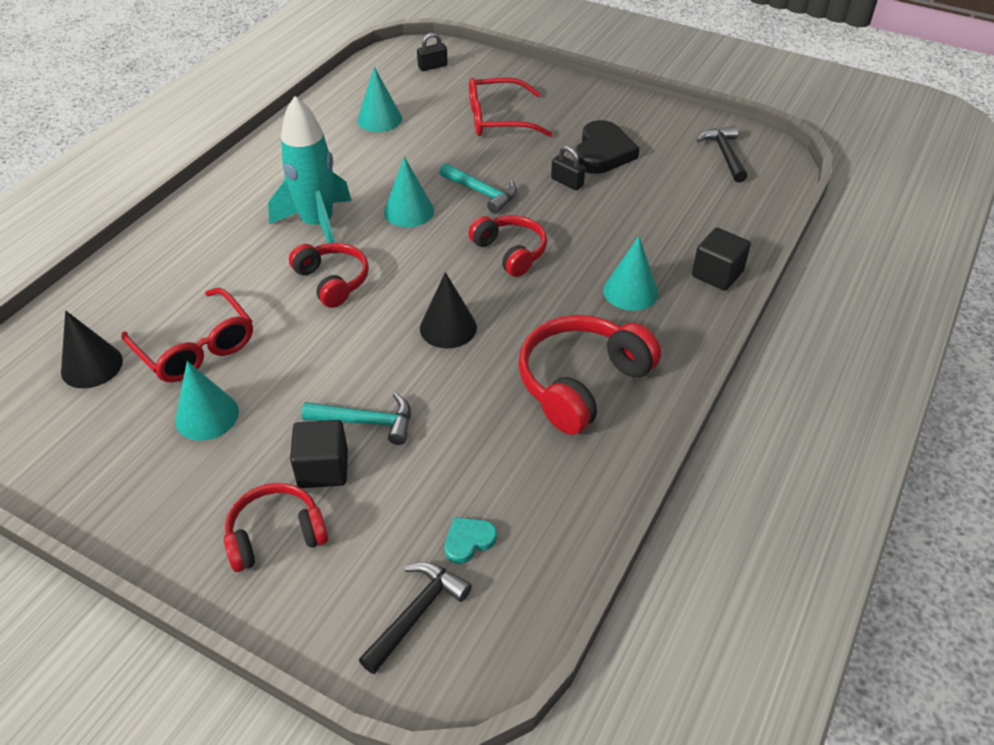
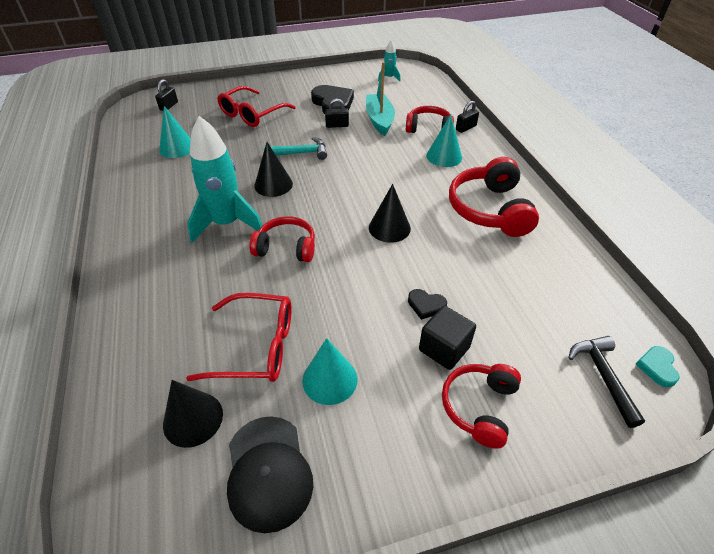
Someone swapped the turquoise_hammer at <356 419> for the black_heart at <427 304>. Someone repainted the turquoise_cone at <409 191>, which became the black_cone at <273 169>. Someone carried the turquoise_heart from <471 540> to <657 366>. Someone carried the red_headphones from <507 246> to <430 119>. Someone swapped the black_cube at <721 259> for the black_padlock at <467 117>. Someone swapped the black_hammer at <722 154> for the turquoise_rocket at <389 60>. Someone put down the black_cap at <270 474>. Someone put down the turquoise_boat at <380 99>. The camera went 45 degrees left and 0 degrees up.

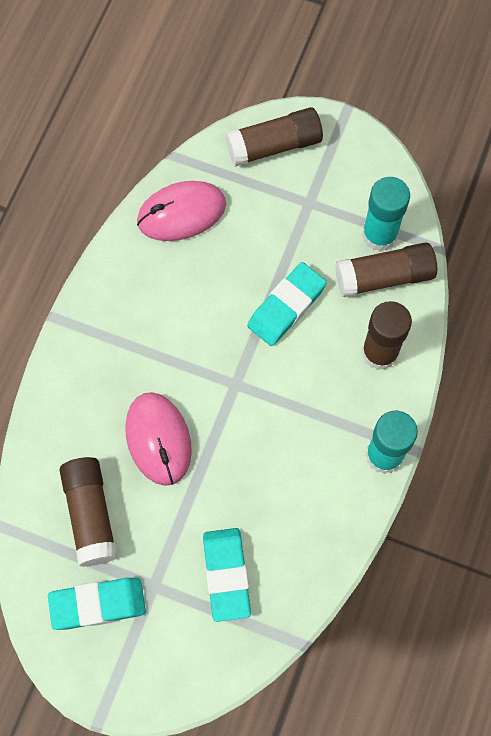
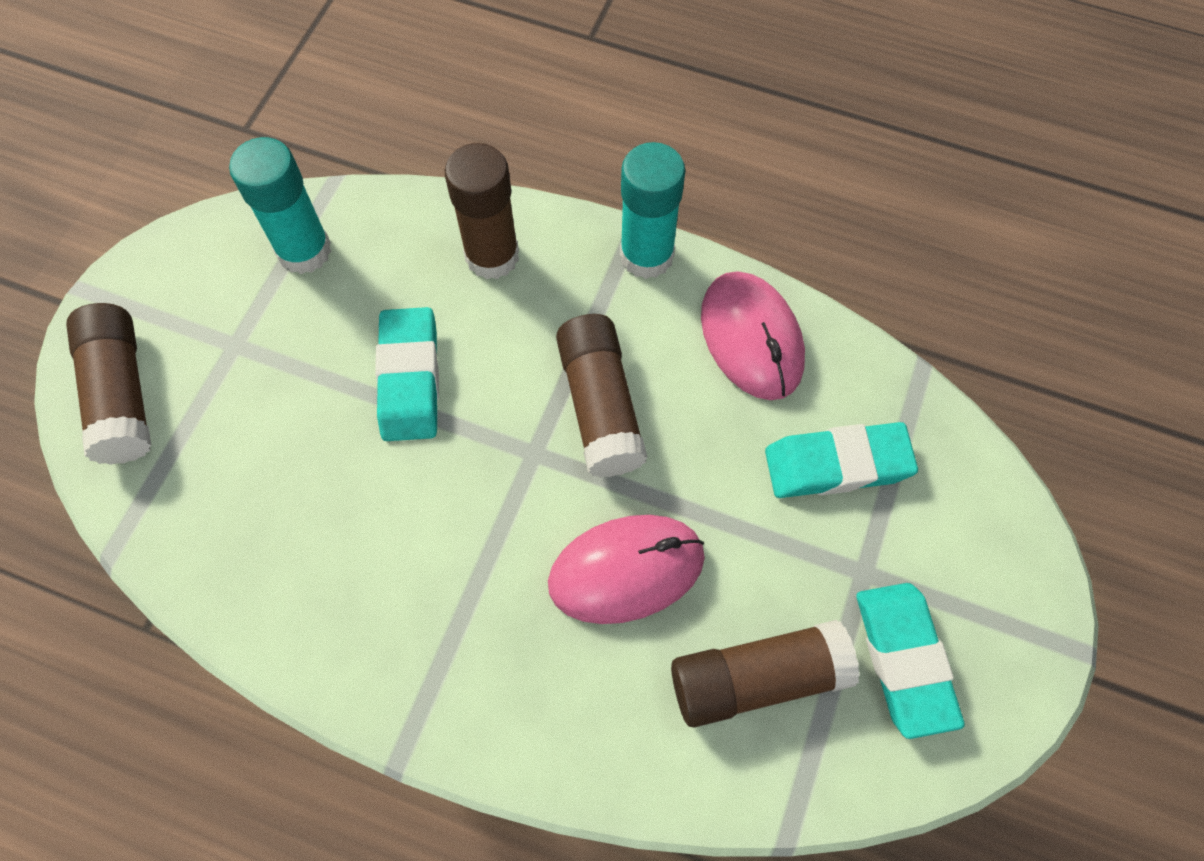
Someone carried the pink_mouse from <181 211> to <753 336>. Someone rotated the turquoise_eraser at <287 304> by 45 degrees clockwise. Someone carried the brown_glue_stick from <386 269> to <602 395>. The camera went 90 degrees left and 5 degrees down.

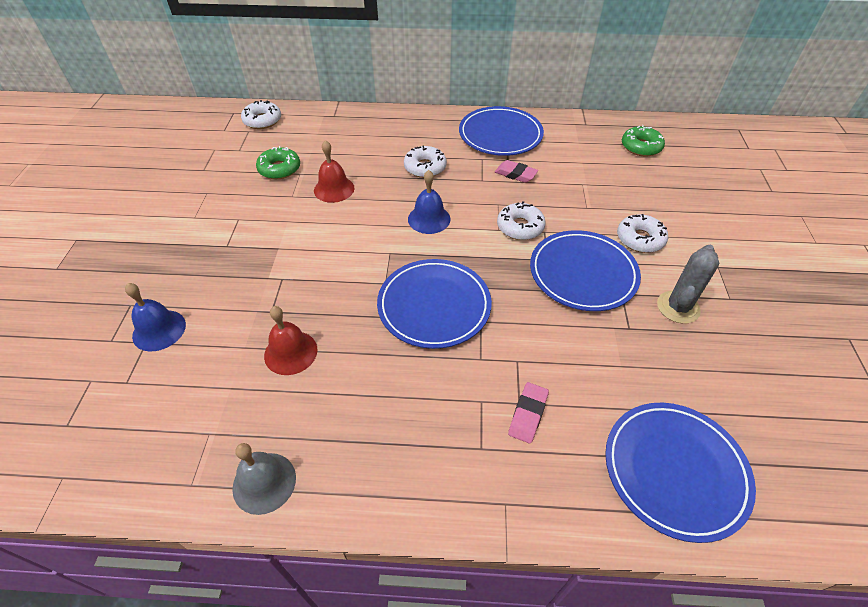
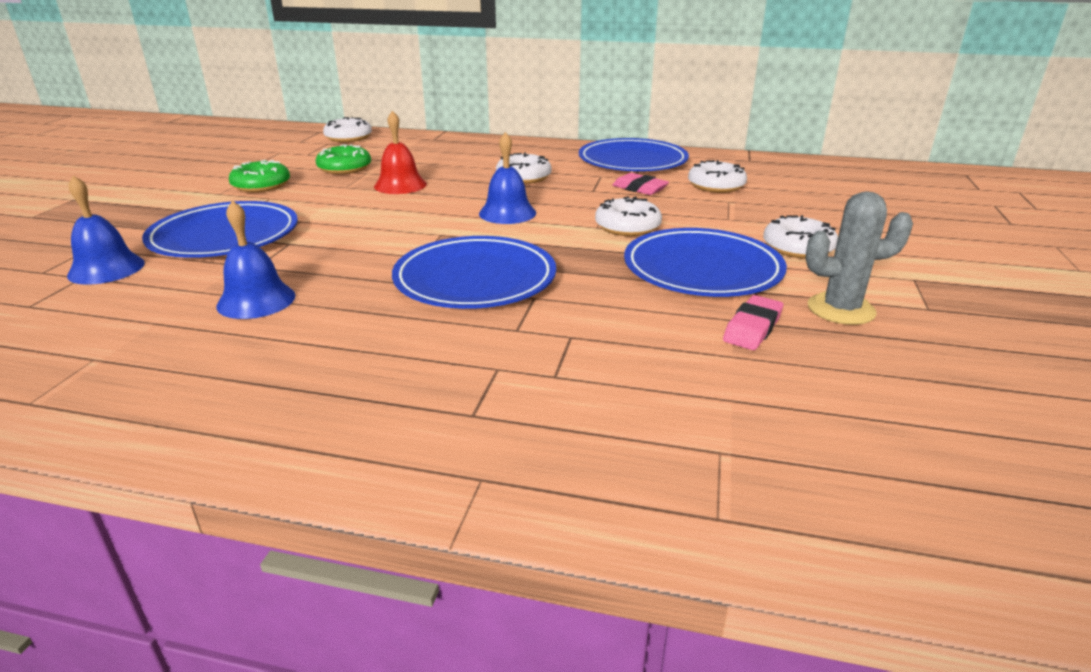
Someone took away the grey_bell at <264 479>. Someone repainted the red_bell at <290 340>, which became the blue_bell at <256 259>. Someone carried the pink_eraser from <528 412> to <753 322>. Someone carried the blue_plate from <680 473> to <220 229>. Someone carried the green_donut from <643 140> to <259 176>. Someone rotated the grey_cactus at <688 284> by 45 degrees clockwise. Someone put down the white_donut at <717 176>. The camera went 10 degrees right and 20 degrees down.

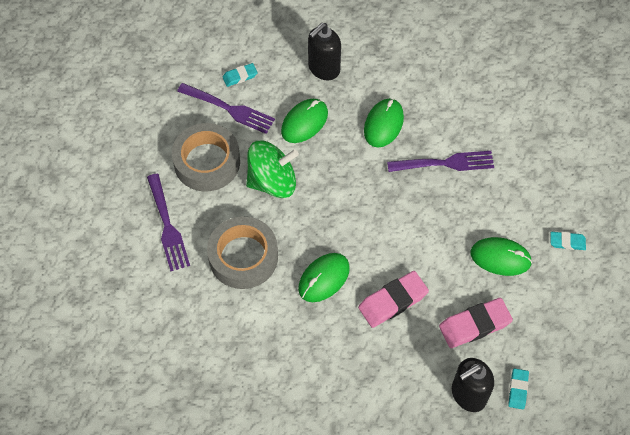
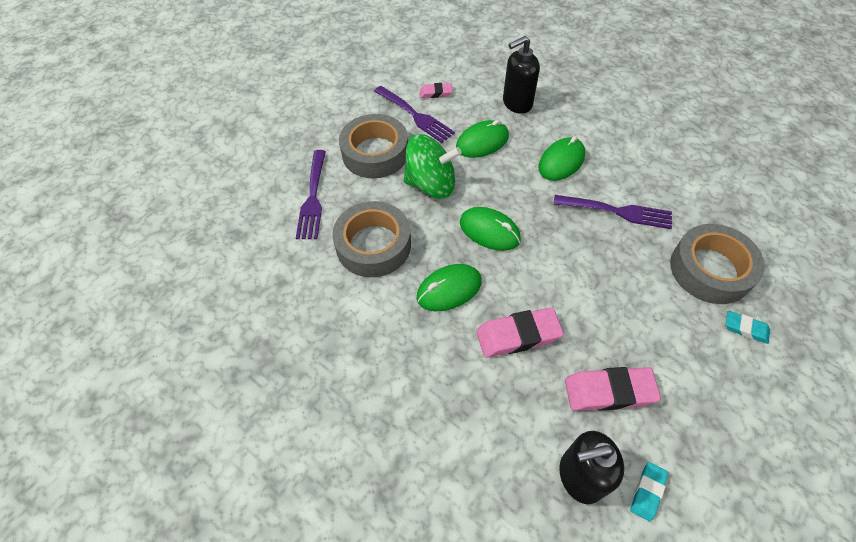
Someone repainted the turquoise_eraser at <240 75>, which became the pink_eraser at <436 90>. Someone carried the green_mouse from <501 256> to <490 229>. Someone put down the grey_tape at <717 264>. The camera went 20 degrees right and 5 degrees down.

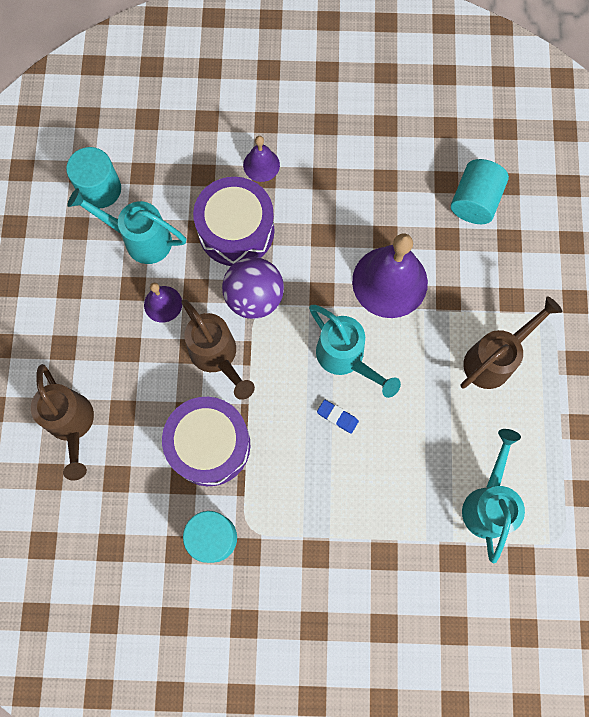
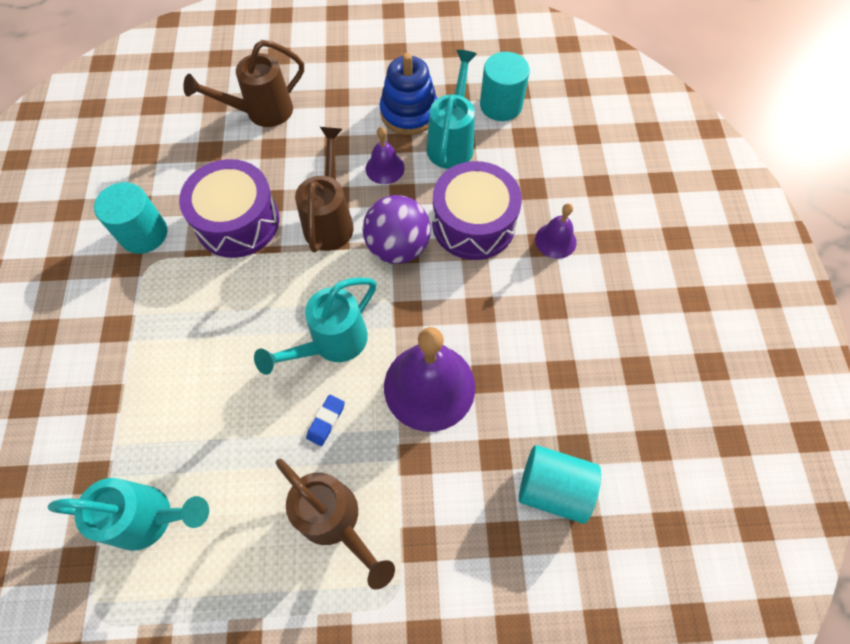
Someone rotated the brown_watering_can at <218 349> by 135 degrees clockwise. Someone carried the blue_eraser from <338 417> to <325 420>. Someone put down the blue_stacking_toy at <408 94>. The camera went 85 degrees right and 10 degrees down.

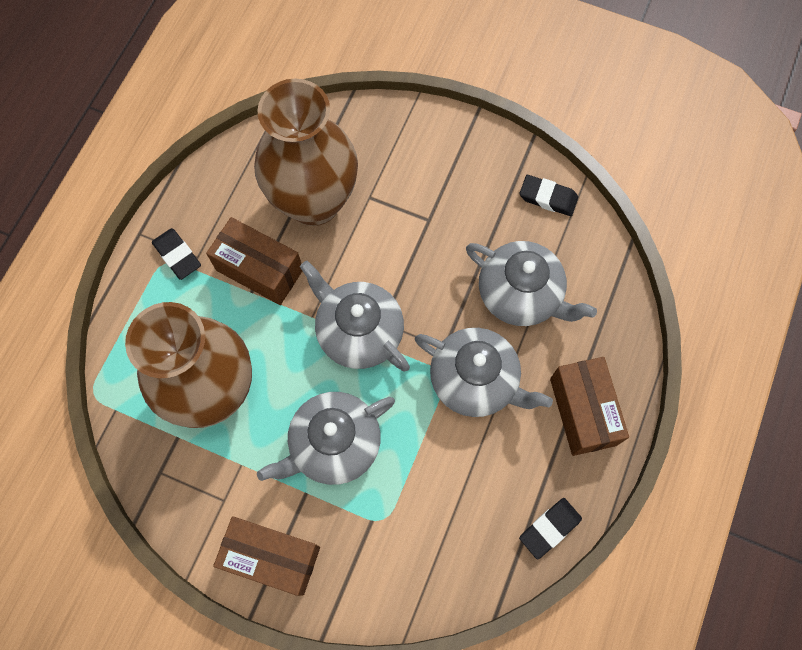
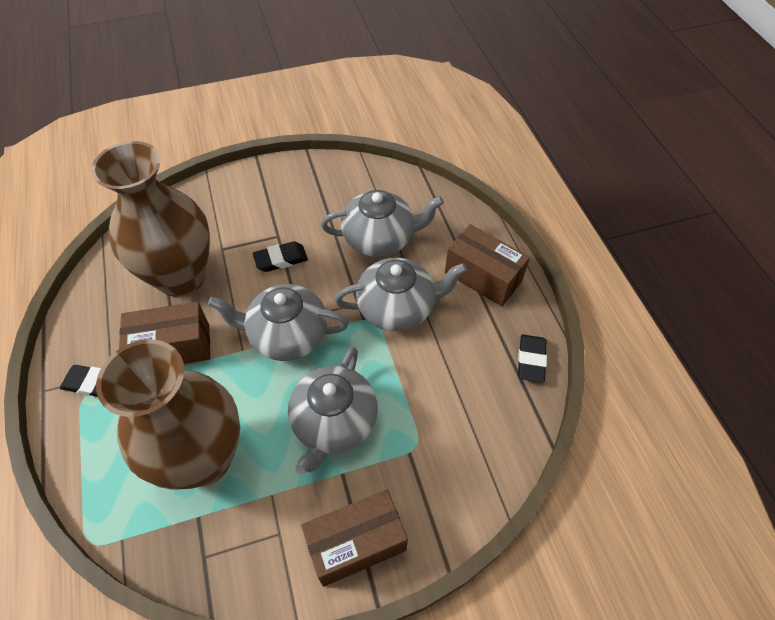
Someone carried the black_eraser from <549 195> to <280 256>. The camera went 40 degrees left and 15 degrees down.

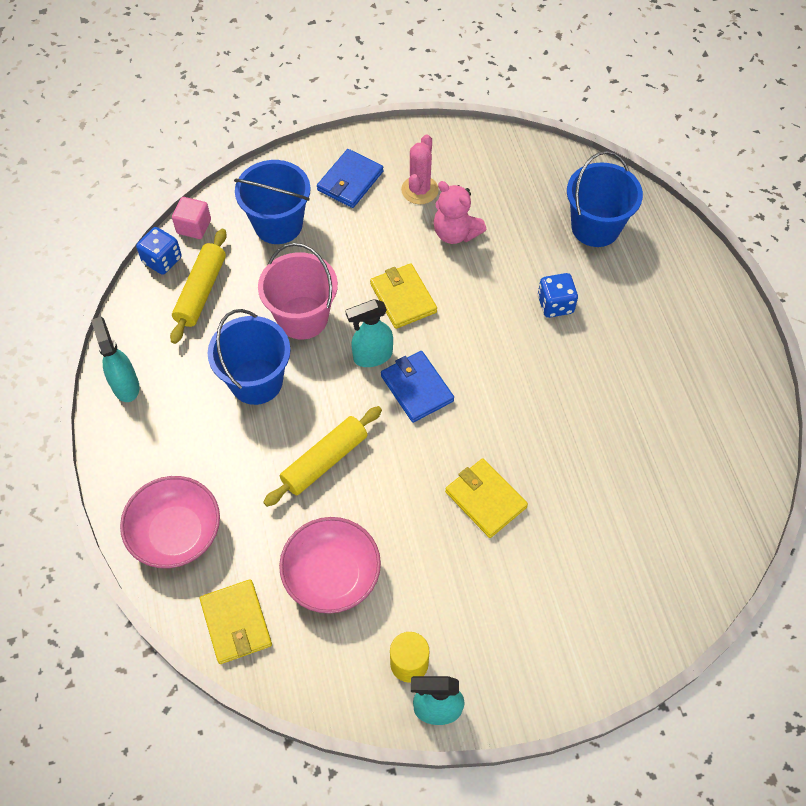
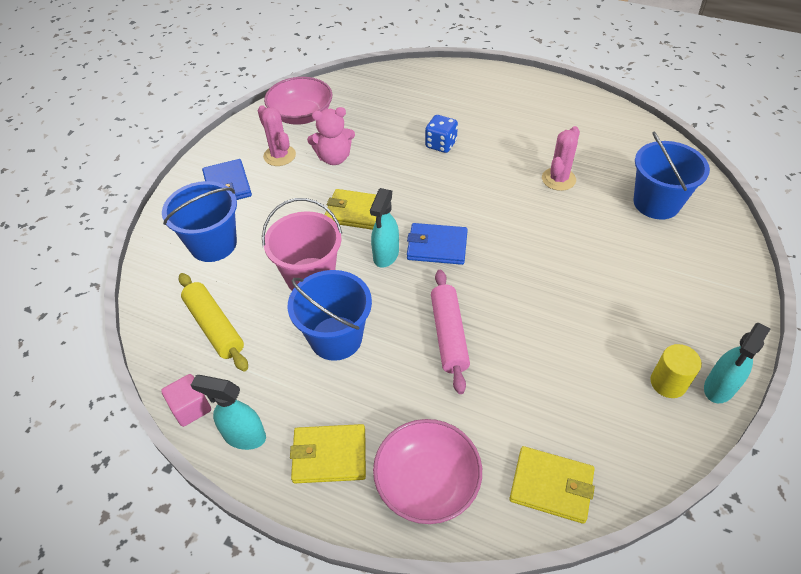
Someone took away the blue_dice at <159 251>. Someone carried the pink_cube from <191 218> to <186 400>. Someone repainted the yellow_rolling_pin at <322 456>, which became the pink_rolling_pin at <450 332>. Someone carried the pink_bowl from <330 565> to <298 101>. Someone carried the yellow_wallet from <486 498> to <328 453>. Someone carried the blue_bucket from <605 199> to <671 176>. Someone put down the pink_cactus at <561 158>. The camera went 50 degrees left and 10 degrees down.

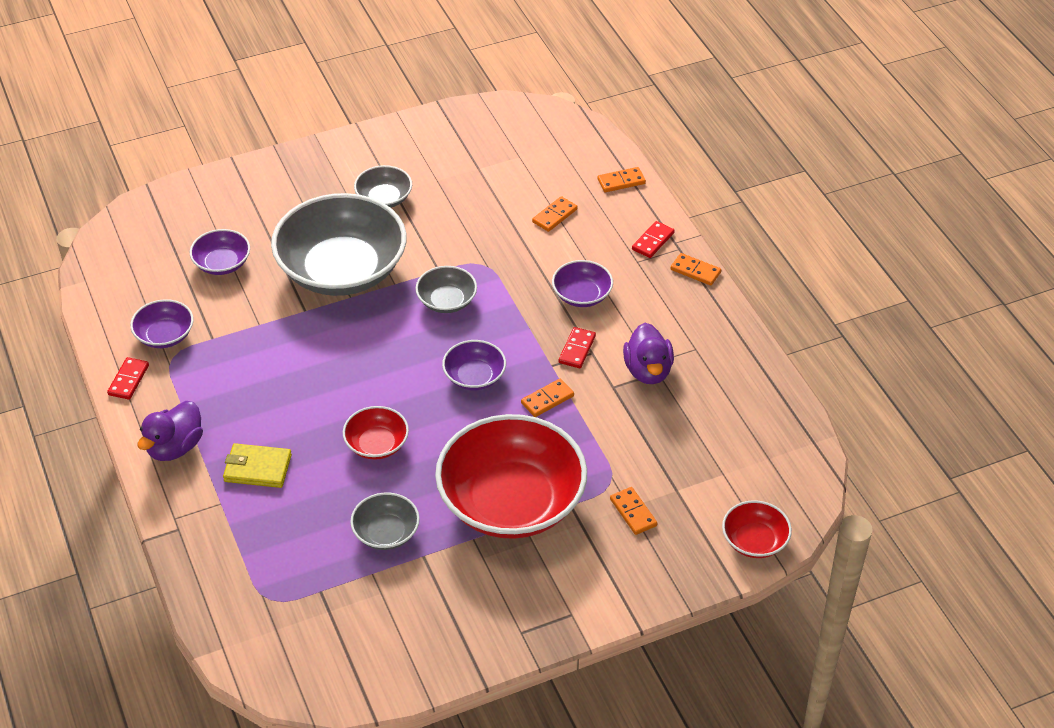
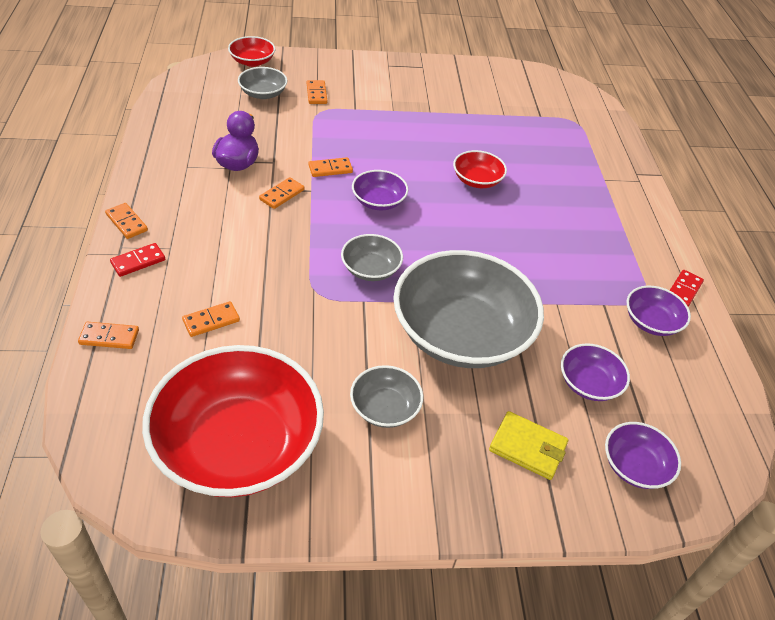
Someone took away the purple_duck at <170 431>. Someone carried the yellow_wallet from <257 465> to <528 445>. Someone carried the grey_bowl from <385 521> to <263 83>. Someone carried the red_bowl from <511 476> to <233 421>. Someone carried the purple_bowl from <582 283> to <643 455>. Someone repainted the red_domino at <577 347>, which became the orange_domino at <281 193>. The camera went 165 degrees left and 0 degrees up.

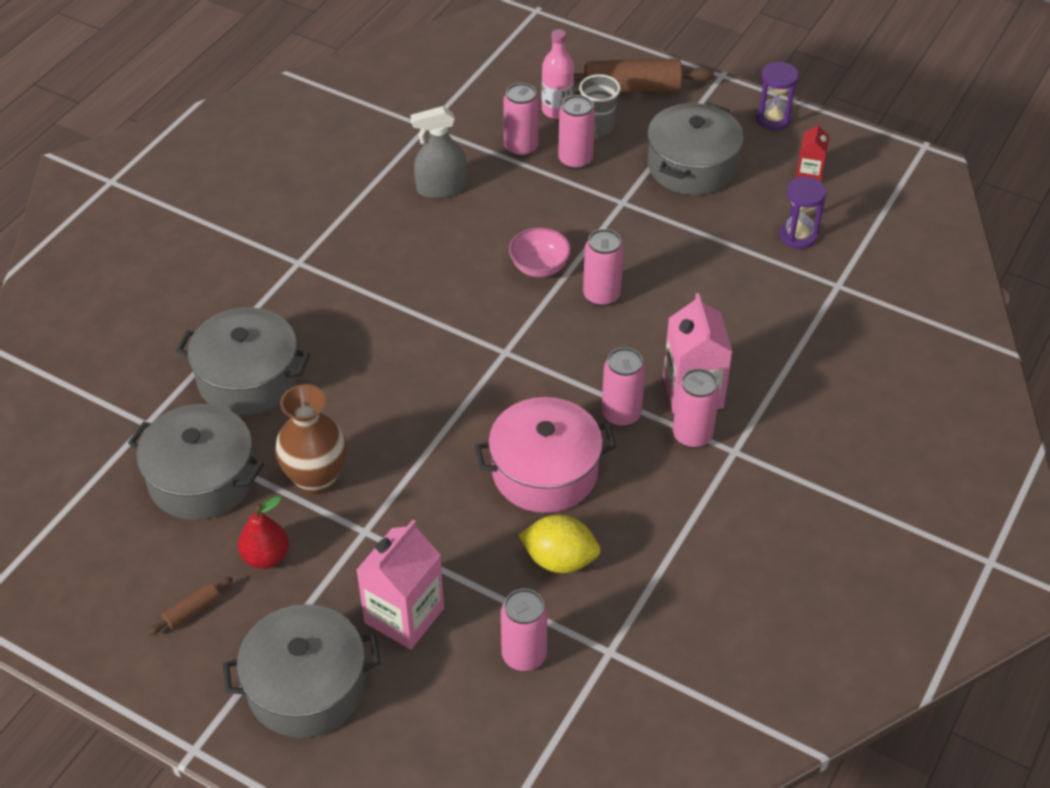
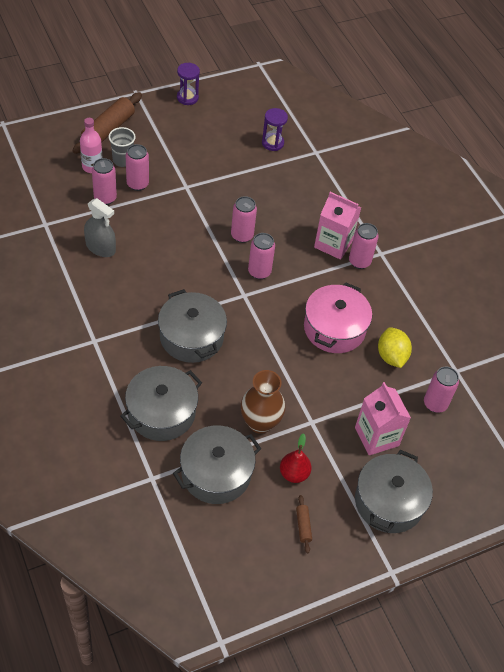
Someone rotated the grey_spray_bottle at <438 152> by 75 degrees counterclockwise. Someone took away the pink_bowl at <540 252>. Someone rotated the yellow_lemon at <559 544> by 60 degrees counterclockwise. Someone carried the pink_can from <623 387> to <261 256>. Someone carried the grey_pot from <695 148> to <192 326>. Someone took away the red_carton at <812 151>. The camera went 60 degrees left and 5 degrees up.

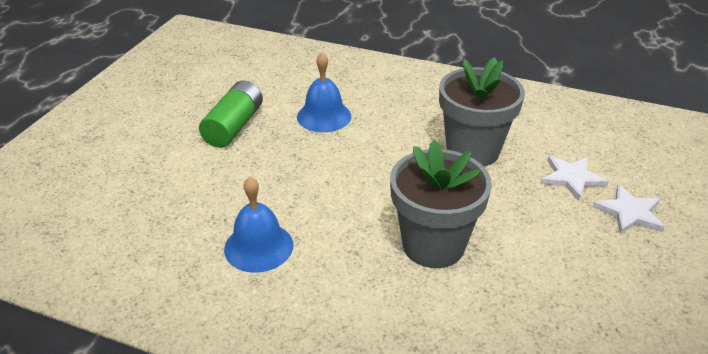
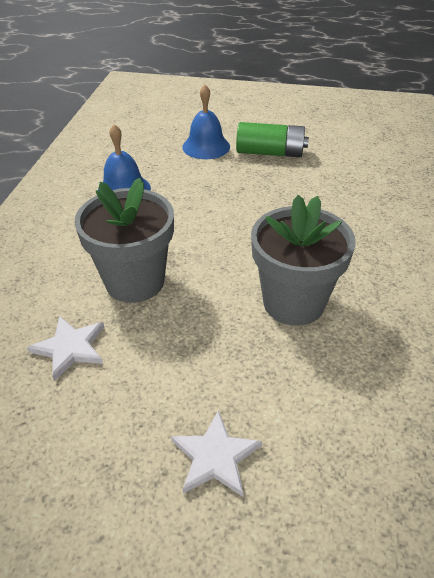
Someone carried the blue_bell from <324 92> to <206 122>. Someone carried the white_star from <575 178> to <65 348>. The camera went 80 degrees right and 5 degrees up.

